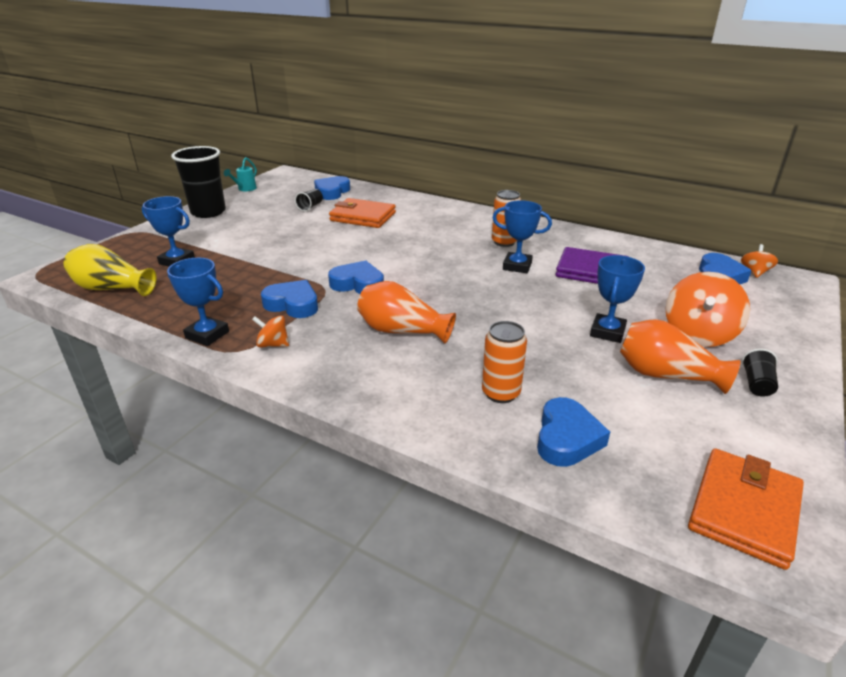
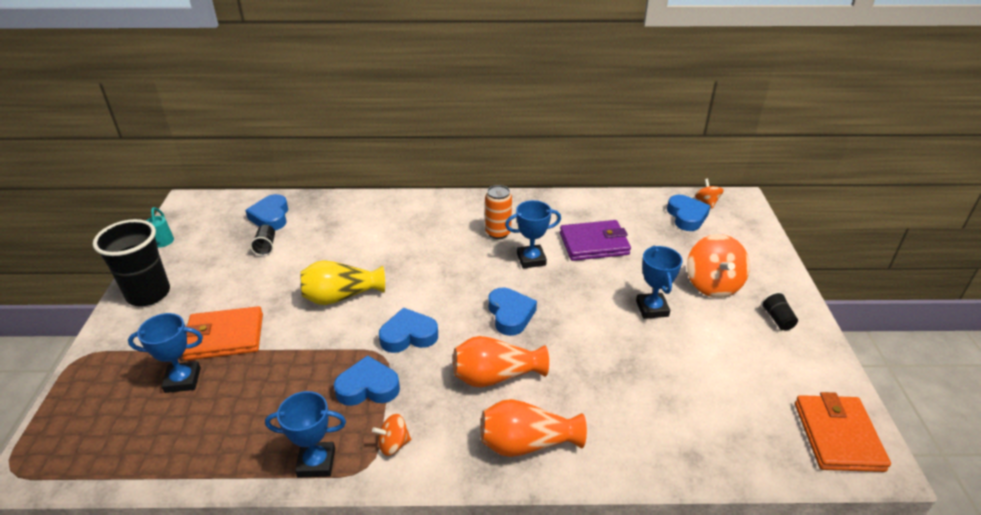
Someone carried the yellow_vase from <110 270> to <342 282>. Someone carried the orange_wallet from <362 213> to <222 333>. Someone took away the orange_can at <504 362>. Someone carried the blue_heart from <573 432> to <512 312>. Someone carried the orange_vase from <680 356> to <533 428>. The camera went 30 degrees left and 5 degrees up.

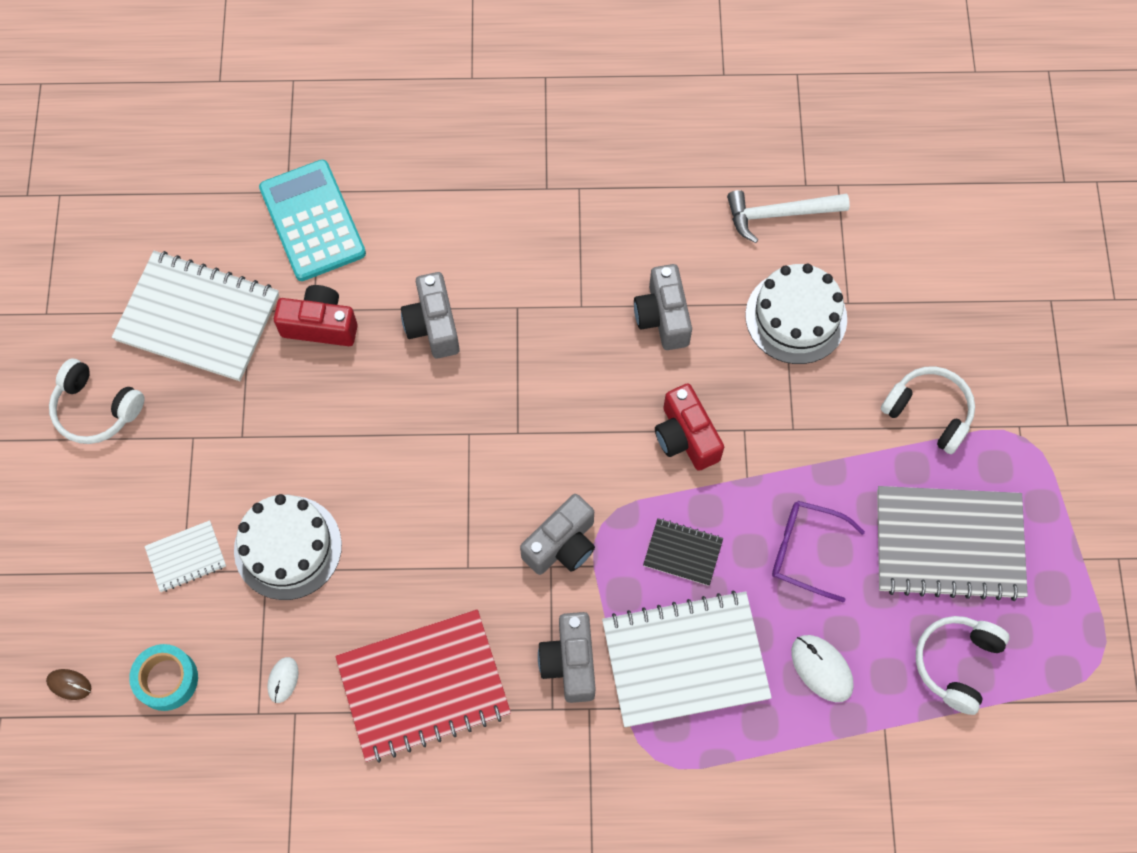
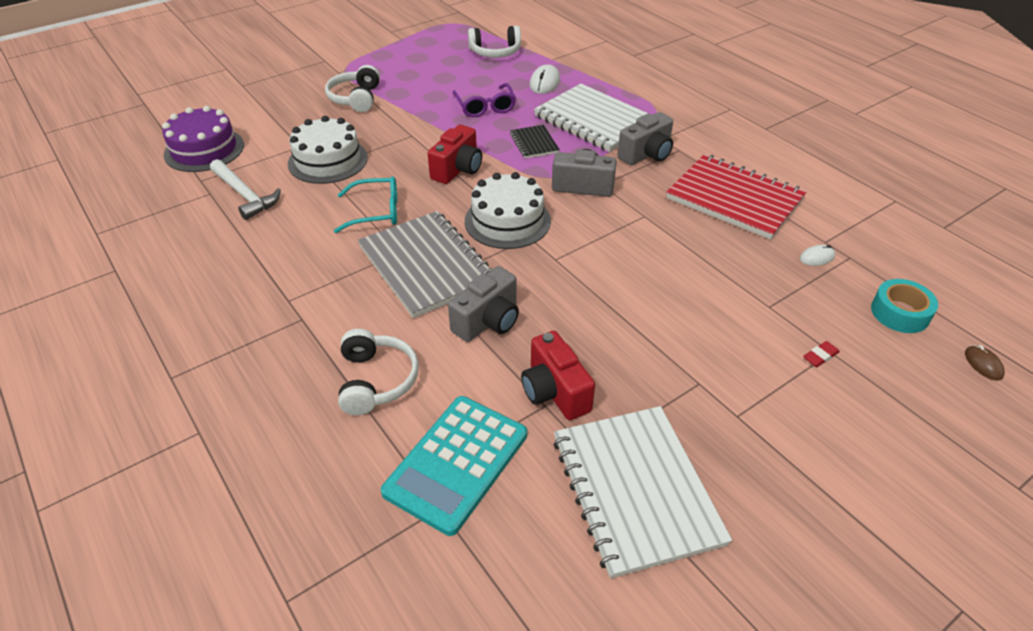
Someone carried the white_headphones from <97 401> to <378 372>. Someone swapped the white_notebook at <185 556> for the red_eraser at <821 354>. Someone carried the white_cake from <288 547> to <508 210>. Someone swapped the grey_camera at <663 307> for the turquoise_glasses at <365 204>. Someone carried the grey_notebook from <952 543> to <425 264>. Someone put down the purple_cake at <203 139>. The camera went 125 degrees left and 25 degrees down.

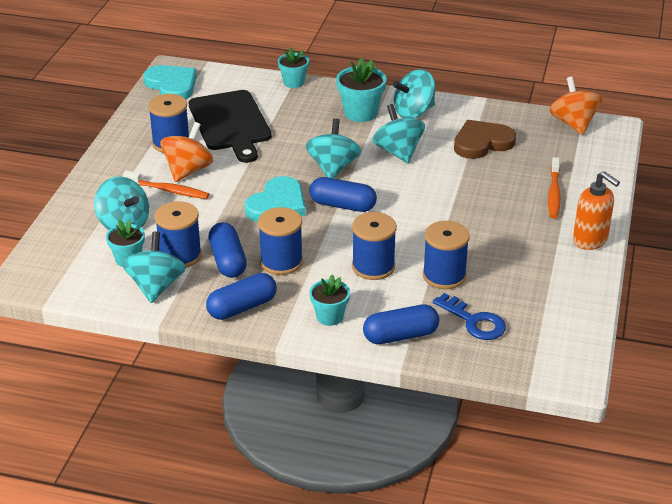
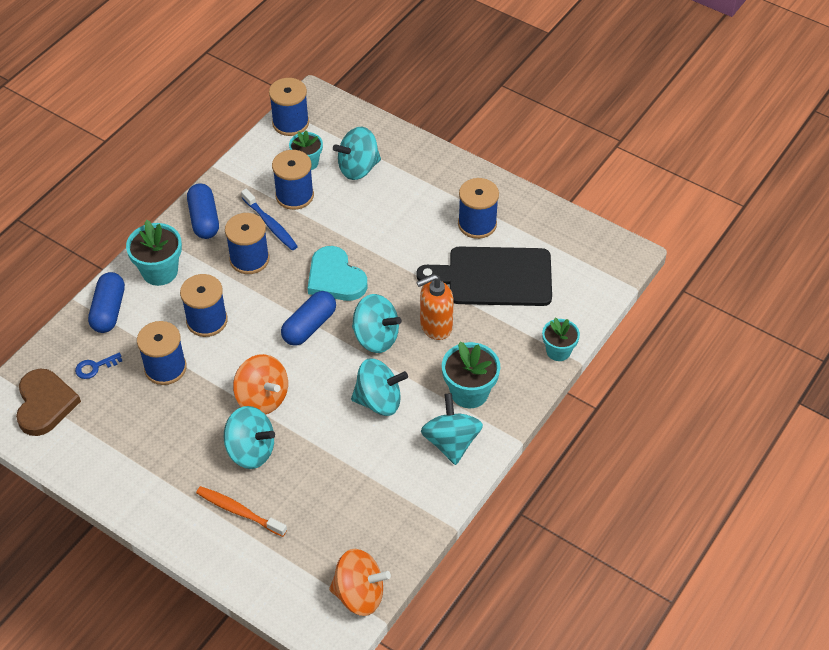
Someone carried the turquoise_spinning_top from <154 267> to <249 437>. Someone took away the orange_toothbrush at <166 184>. Someone took away the turquoise_heart at <170 82>. Someone carried the orange_spinning_top from <186 152> to <260 384>. Someone swapped the blue_capsule at <227 250> for the blue_toothbrush at <269 219>. Someone scaled the turquoise_flower_pot at <329 300> by 1.52. Someone scaled the blue_key at <469 316> by 0.63. Someone carried the brown_heart from <485 139> to <48 402>. Someone carried the orange_soap_dispenser from <596 210> to <435 307>. Someone put down the blue_spool at <289 107>. The camera went 110 degrees right and 15 degrees up.

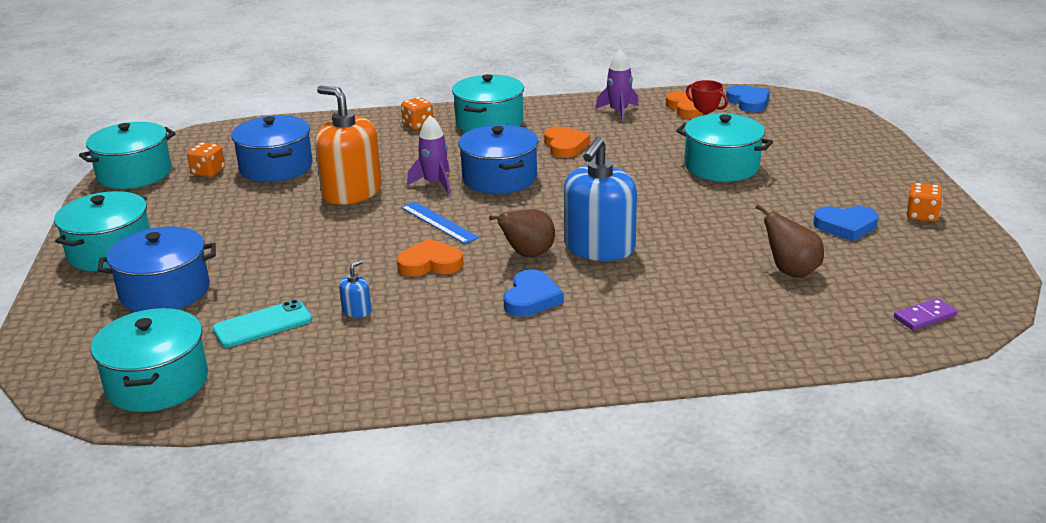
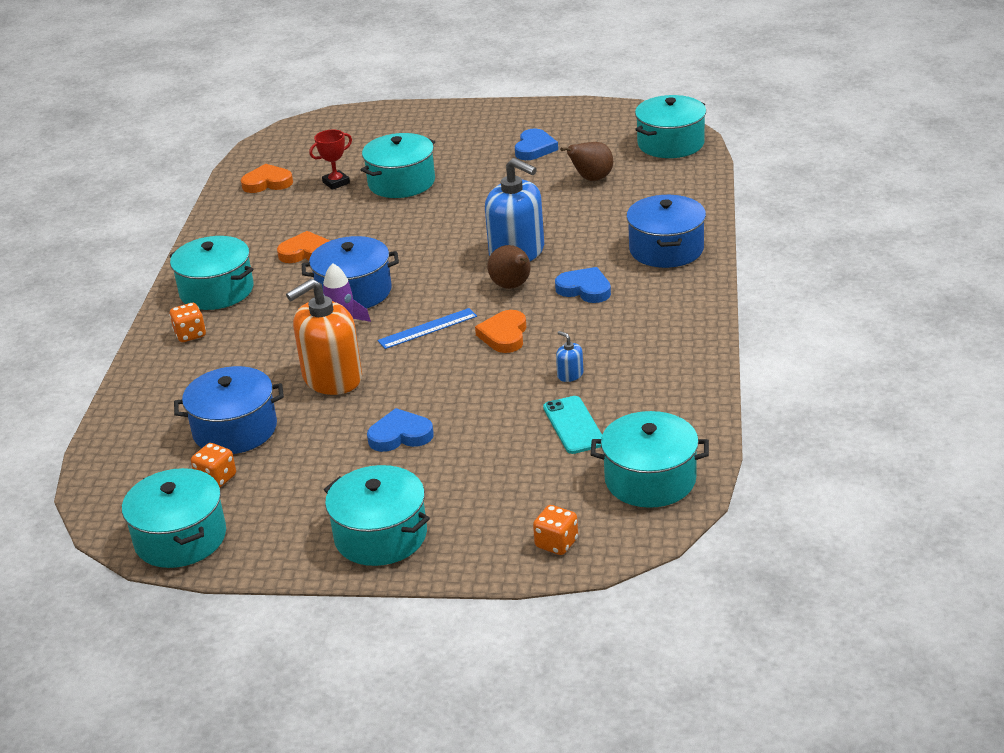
Someone carried the blue_pot from <156 269> to <666 231>. Someone took away the purple_rocket at <617 86>. Someone carried the blue_heart from <748 98> to <400 430>. Someone swapped the purple_domino at <925 314> for the turquoise_pot at <670 126>. Someone carried the orange_dice from <924 202> to <555 530>. The camera went 75 degrees left and 5 degrees up.

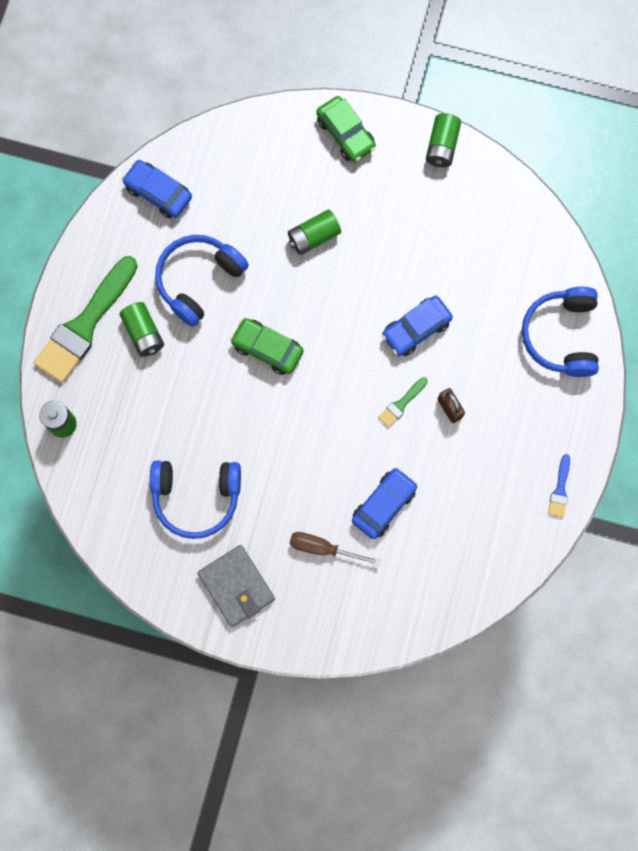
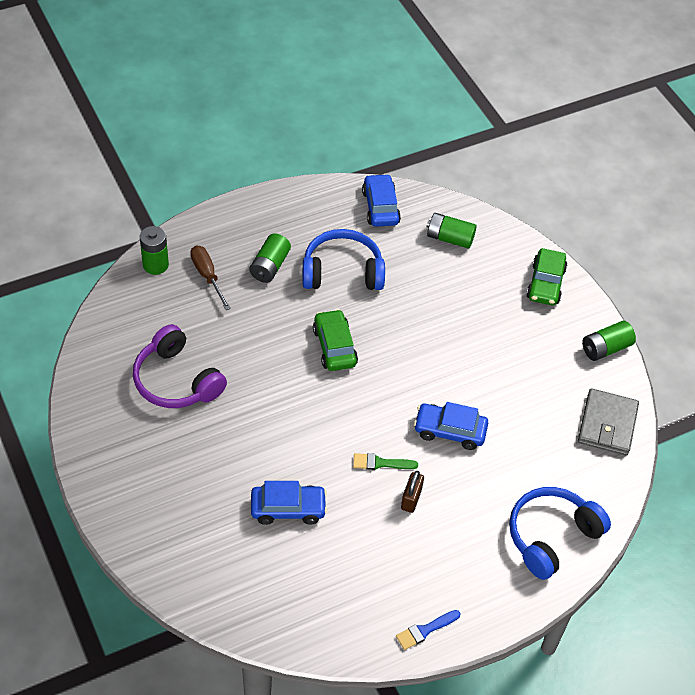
Someone took away the green_brush at <86 319>. Someone repainted the blue_headphones at <195 499>, which became the purple_headphones at <180 366>. Someone carried the grey_wallet from <236 586> to <608 421>. Someone carried the green_battery from <314 232> to <451 231>. Someone carried the brown_screwdriver from <335 549> to <211 278>. The camera went 45 degrees right and 25 degrees down.

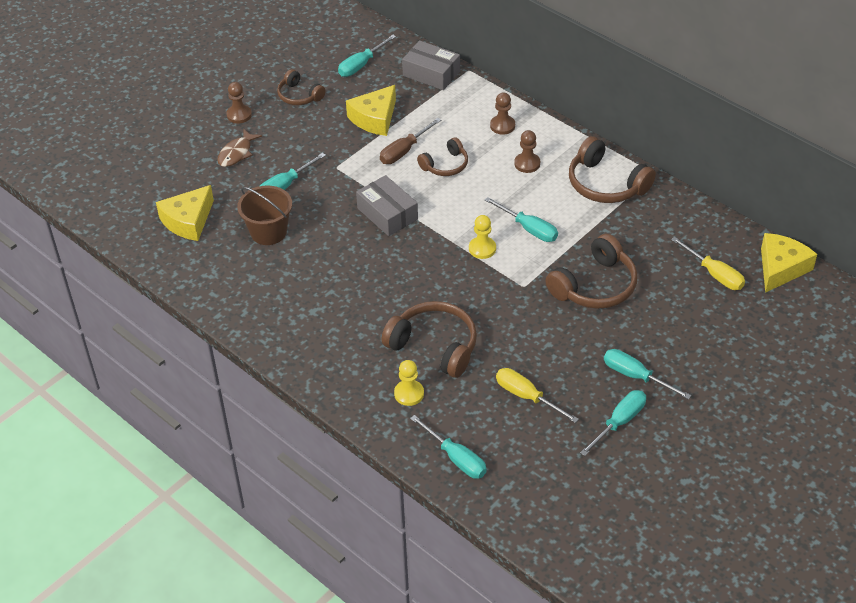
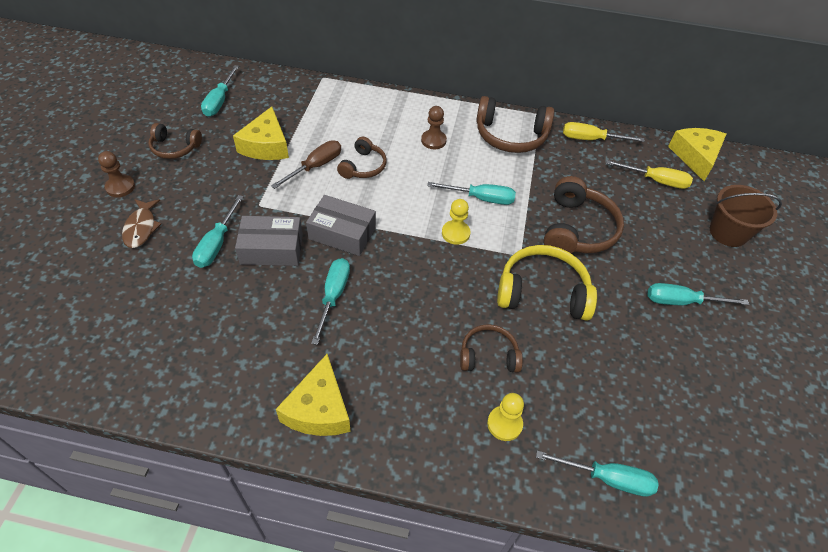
Someone carried the yellow_cheese from <185 213> to <313 395>. Someone carried the brown_bucket from <264 215> to <746 216>. Someone rotated the brown_screwdriver at <410 141> by 150 degrees counterclockwise. Someone scaled the brown_headphones at <429 339> by 0.60. Someone carried the grey_box from <431 65> to <269 241>. Someone took away the brown_pawn at <502 113>. Someone carried the yellow_screwdriver from <537 395> to <604 132>. Someone carried the turquoise_screwdriver from <613 423> to <330 301>. Someone put down the yellow_headphones at <547 283>. The camera went 35 degrees left and 5 degrees up.

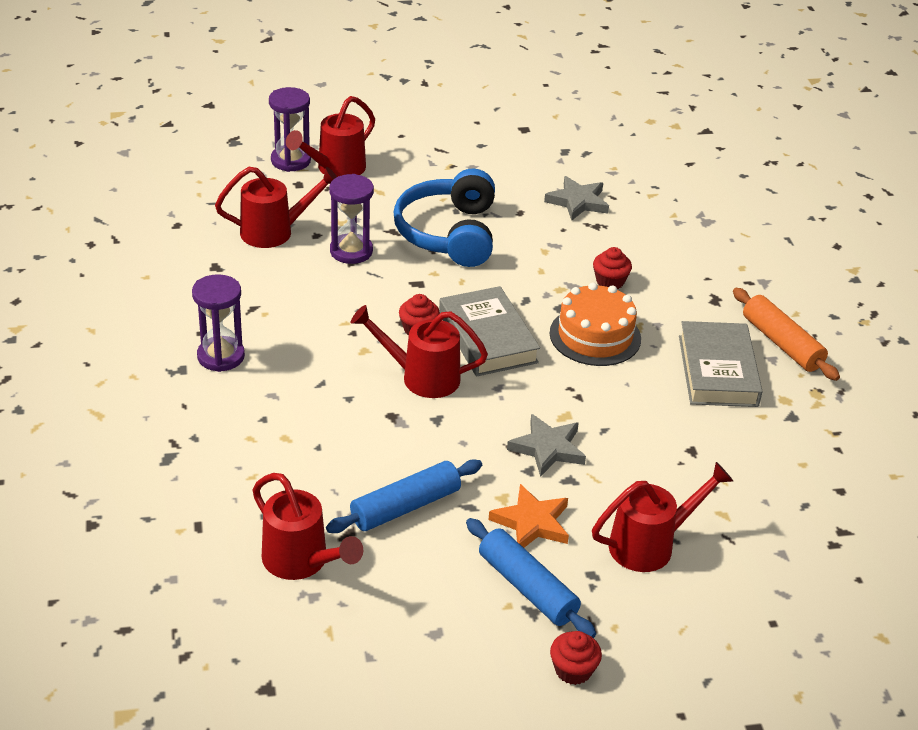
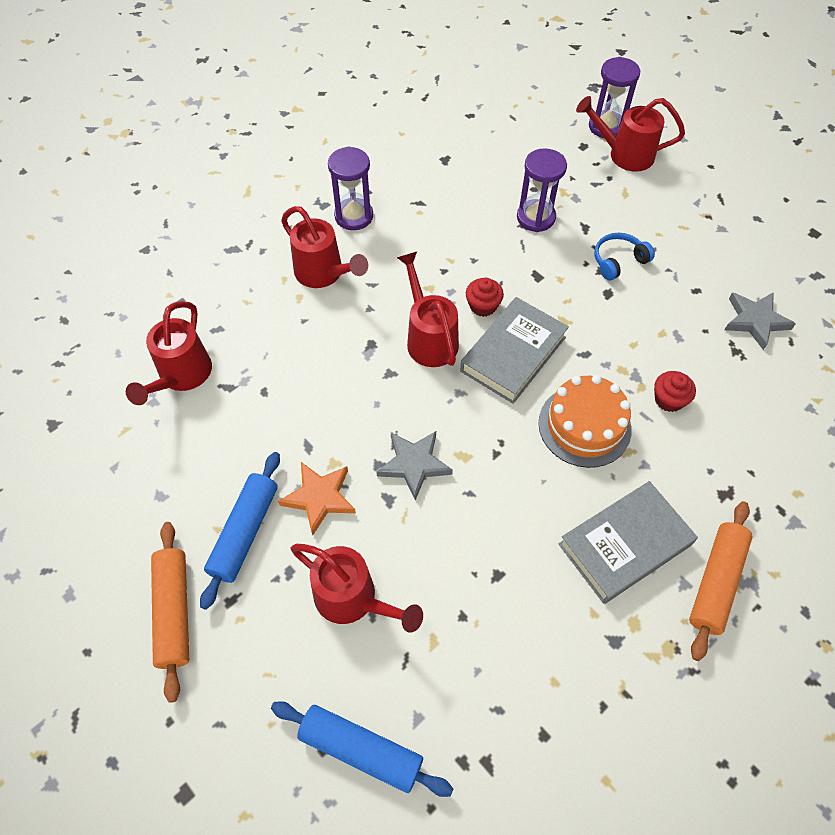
Someone carried the red_watering_can from <276 207> to <324 247>. Someone carried the blue_rolling_pin from <404 496> to <362 749>. Someone scaled the blue_headphones at <444 218> by 0.49. Someone swapped the red_cupcake at <576 658> for the orange_rolling_pin at <170 612>. The camera went 60 degrees right and 20 degrees up.

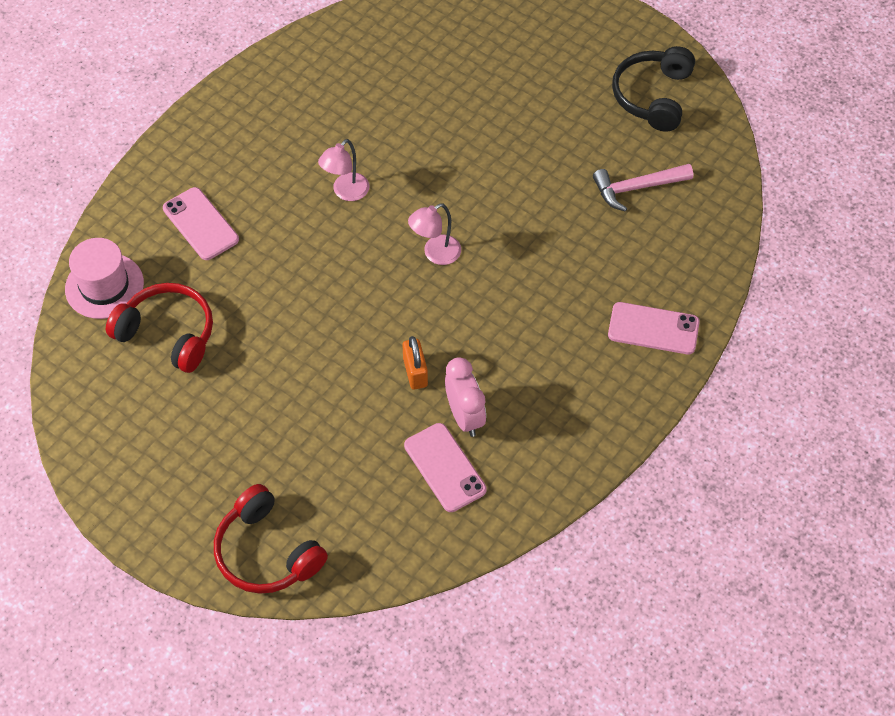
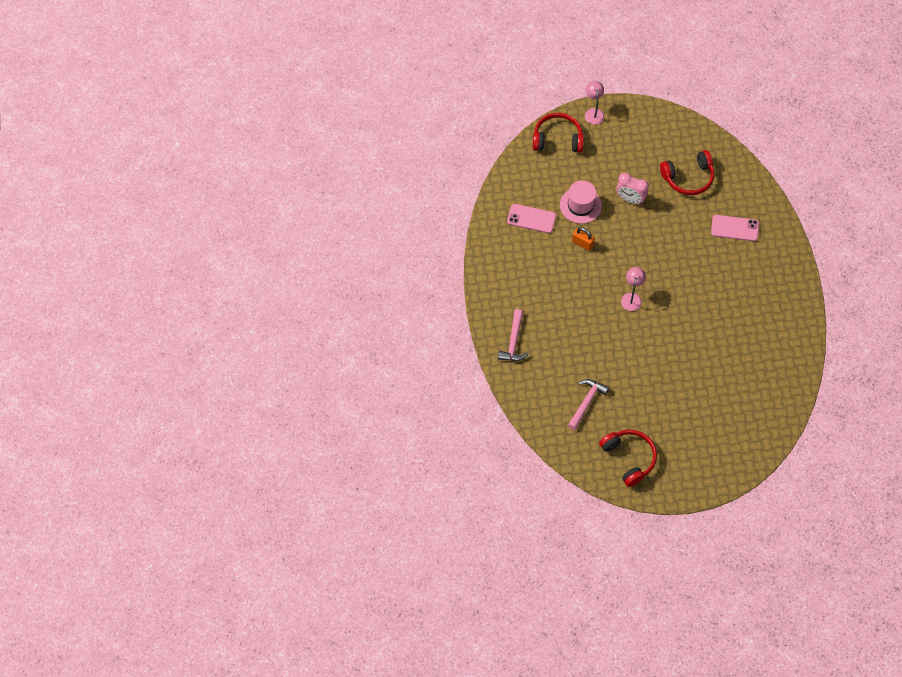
Someone carried the pink_hat from <104 278> to <581 202>. Someone carried the pink_lamp from <343 170> to <594 103>. Someone carried the pink_clock from <465 397> to <632 188>. Someone swapped the pink_phone at <654 328> for the pink_hammer at <513 335>. Someone repainted the black_headphones at <653 89>, which became the red_headphones at <628 458>. The camera went 135 degrees right and 5 degrees up.

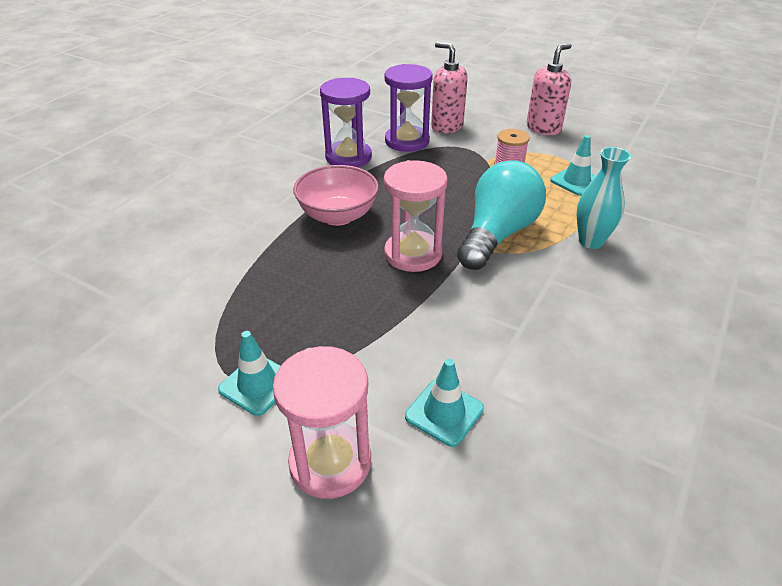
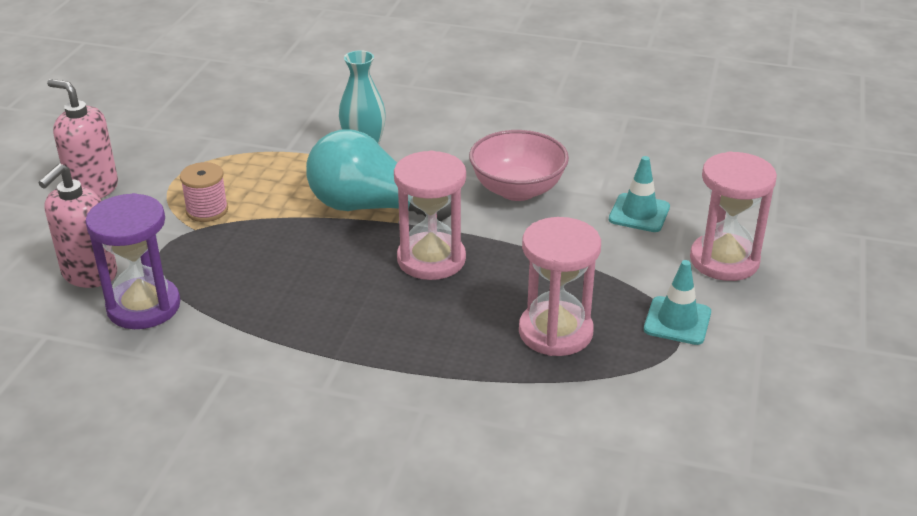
Someone carried the pink_bowl from <336 195> to <519 165>. Someone took away the purple_hourglass at <346 122>. Someone took away the turquoise_traffic_cone at <573 165>. Someone put down the pink_hourglass at <560 286>. The camera went 105 degrees left and 5 degrees down.

